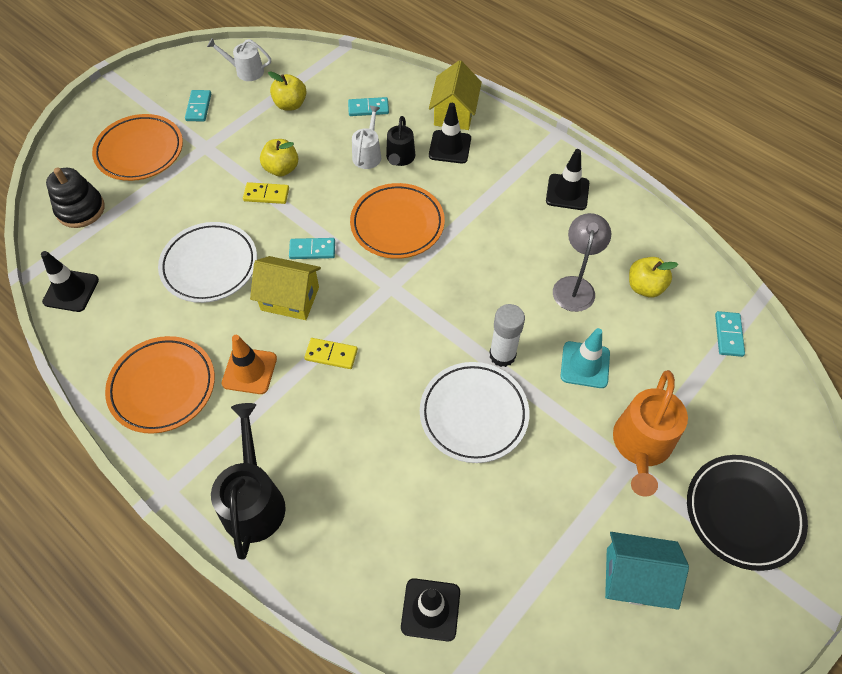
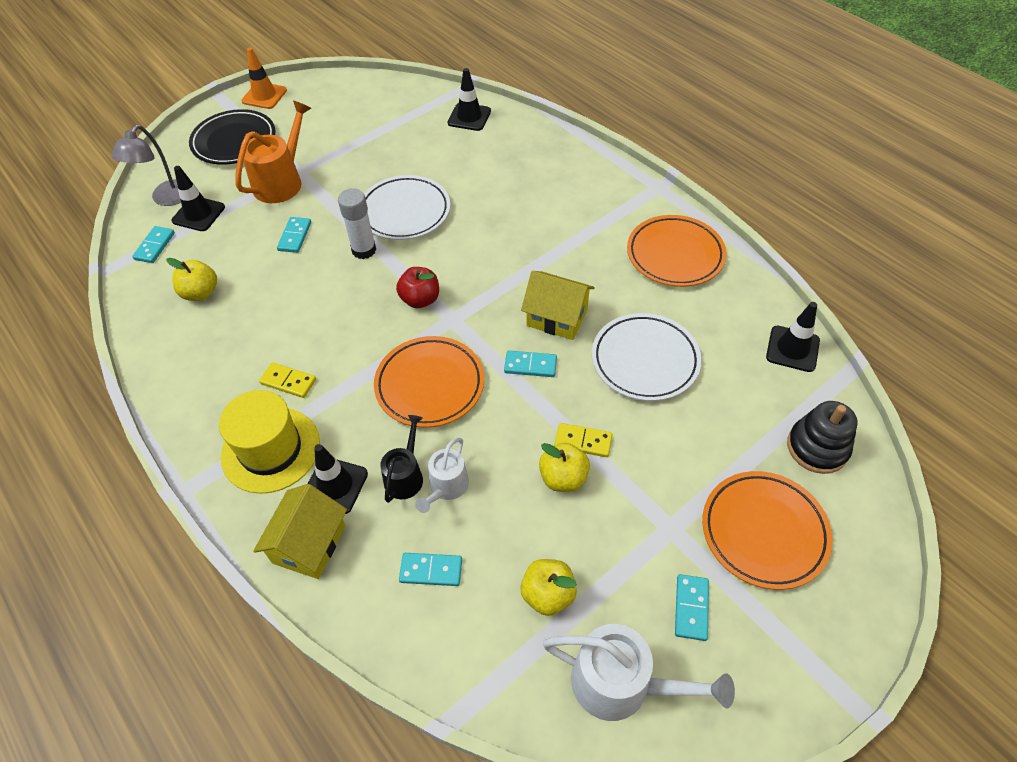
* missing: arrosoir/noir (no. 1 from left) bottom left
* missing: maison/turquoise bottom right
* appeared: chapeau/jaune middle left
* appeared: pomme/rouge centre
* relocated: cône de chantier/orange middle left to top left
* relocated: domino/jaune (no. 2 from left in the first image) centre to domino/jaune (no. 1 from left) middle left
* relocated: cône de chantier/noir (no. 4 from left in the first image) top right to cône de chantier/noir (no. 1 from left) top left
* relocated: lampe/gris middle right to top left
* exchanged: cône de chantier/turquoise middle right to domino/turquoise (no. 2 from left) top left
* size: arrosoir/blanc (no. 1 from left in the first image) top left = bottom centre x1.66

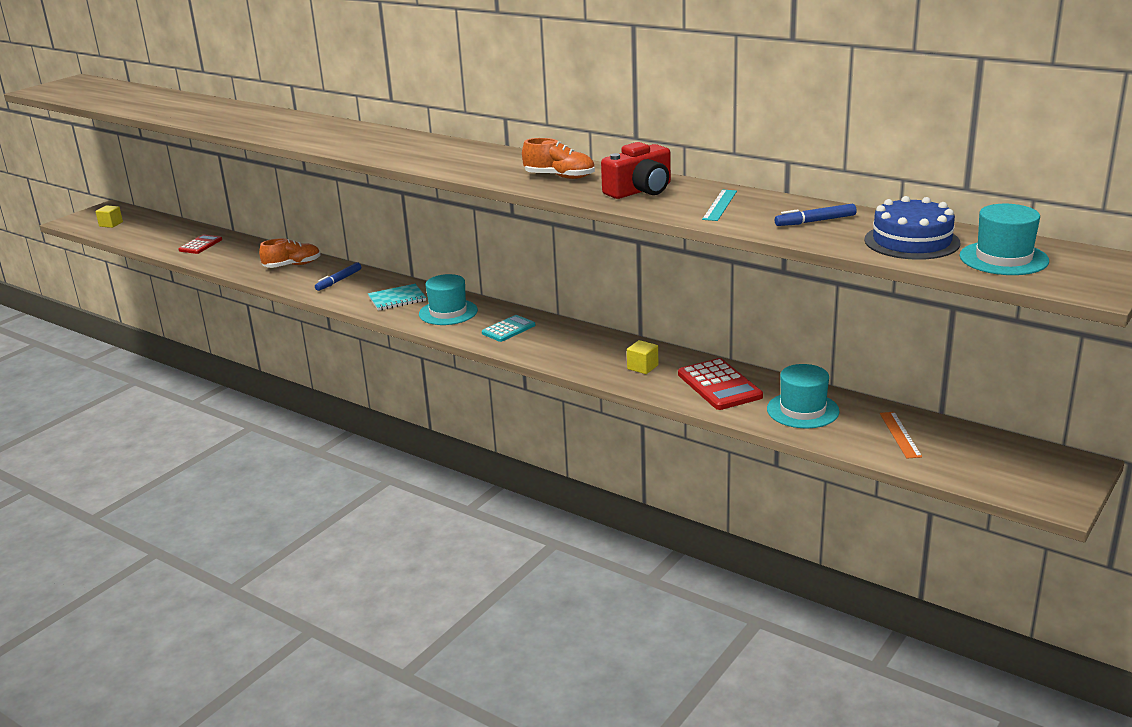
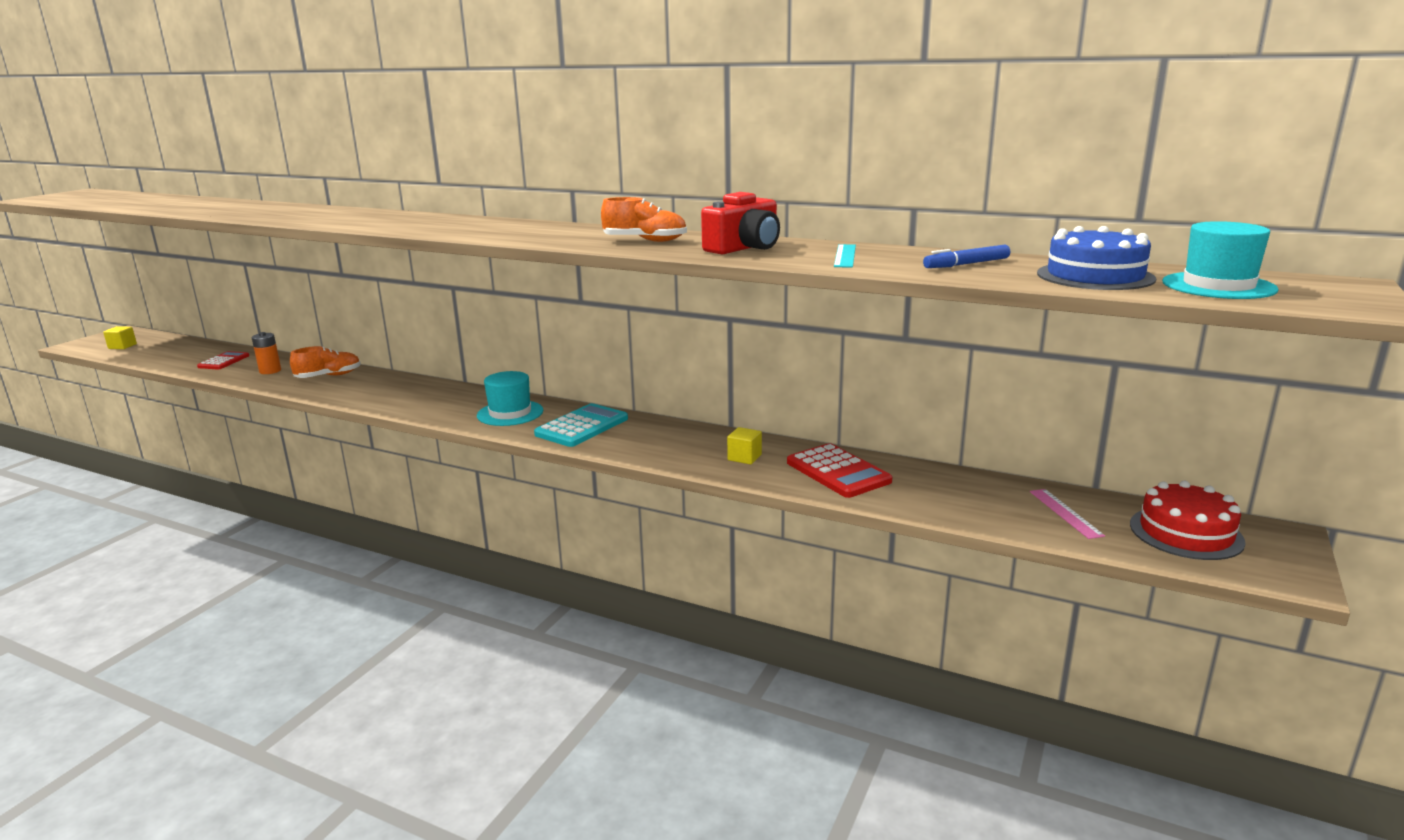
* missing: feutre/bleu (no. 1 from left) middle left
* missing: carnet/turquoise centre
* missing: chapeau/turquoise (no. 2 from left) middle right
* appeared: pile/orange middle left
* appeared: gâteau/rouge middle right
* colour: règle/orange middle right to règle/rose middle right
* size: calculatrice/turquoise centre = centre x1.57

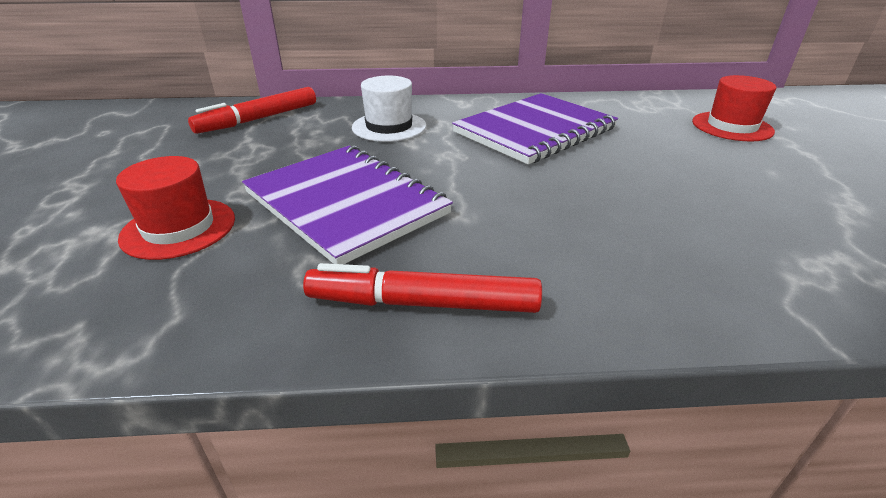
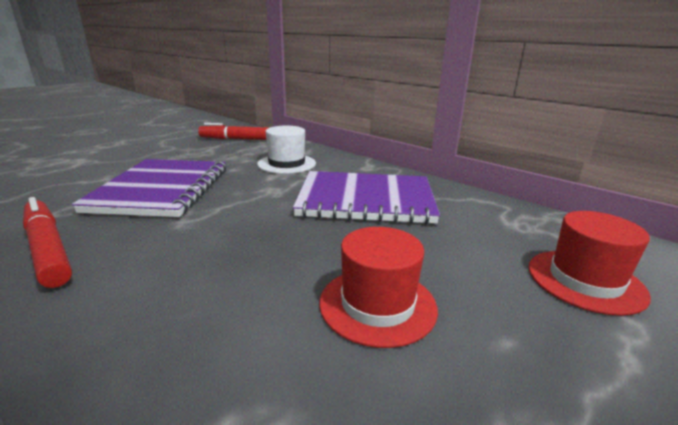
* relocated: chapeau/rouge (no. 1 from left) middle left to bottom centre

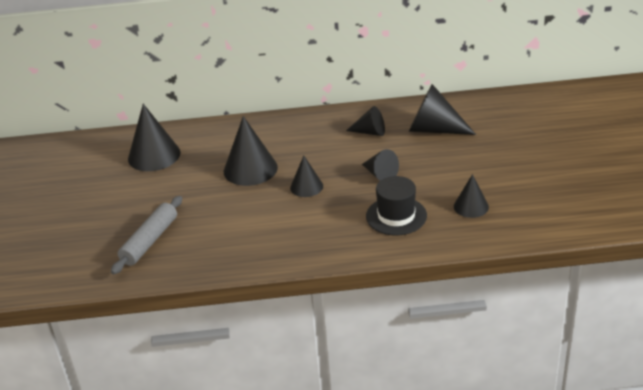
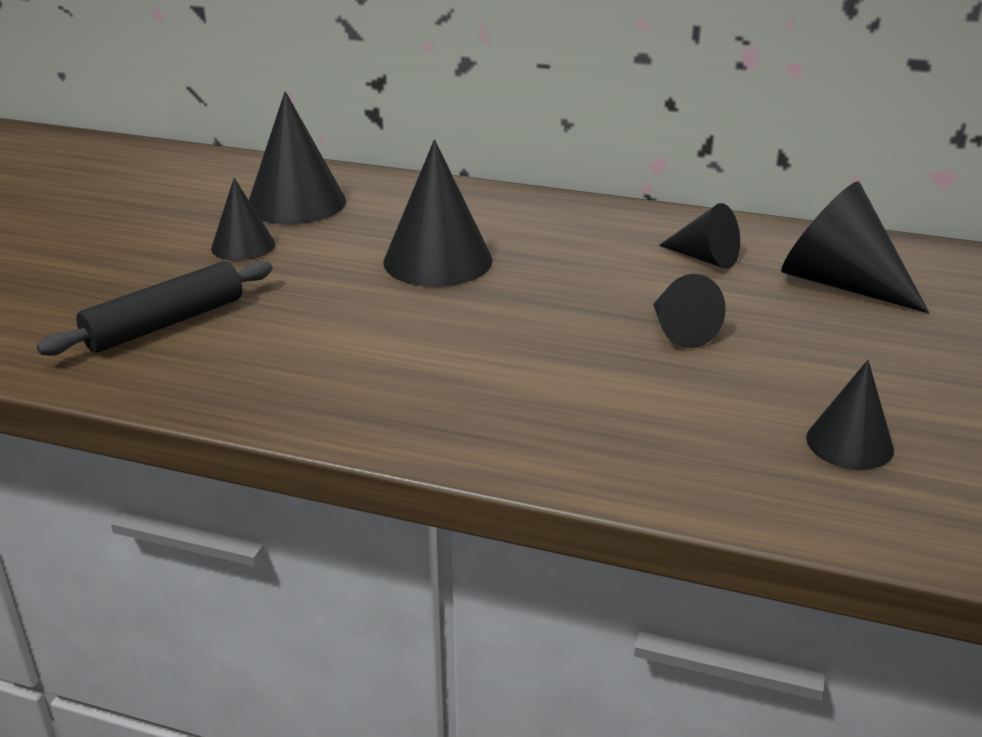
* missing: chapeau/noir centre
* relocated: cône/noir (no. 3 from left in the first image) centre to cône/noir (no. 1 from left) top left
* colour: rouleau à pâtisserie/gris middle left to rouleau à pâtisserie/noir middle left

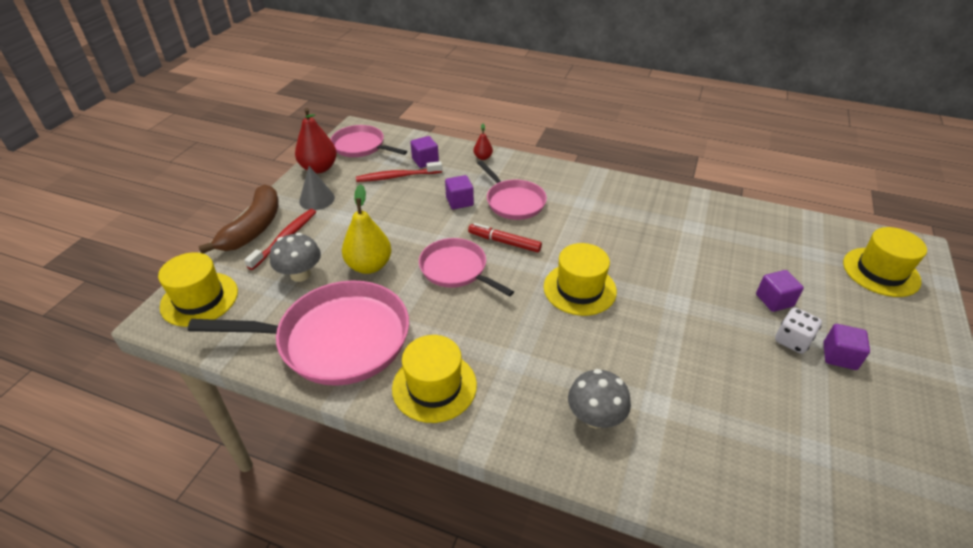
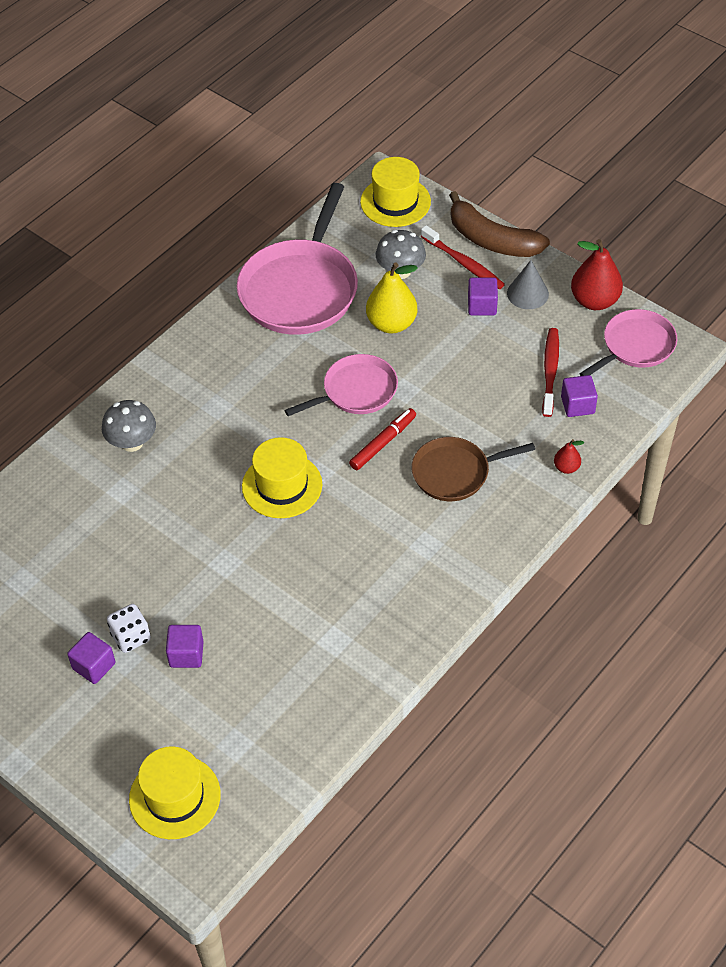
* missing: chapeau/jaune (no. 2 from left) bottom centre
* relocated: cube/violet (no. 2 from left in the first image) centre to cube/violet (no. 3 from left) top centre
* colour: poêle/rose (no. 4 from left) centre to poêle/marron centre

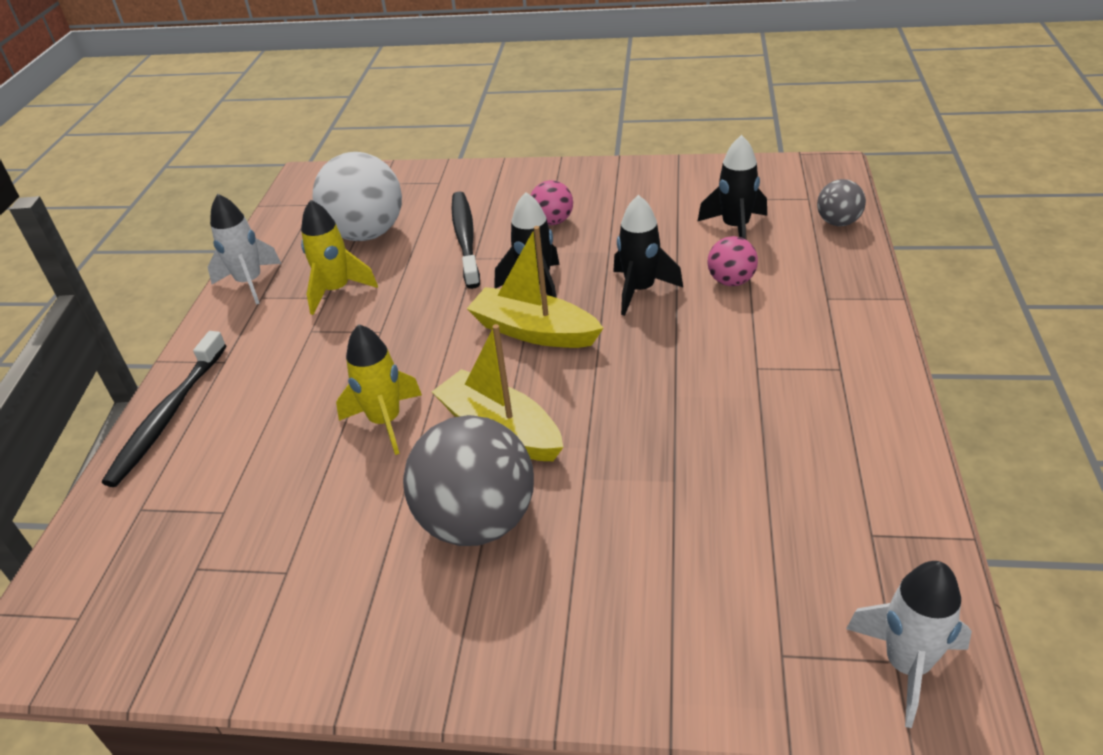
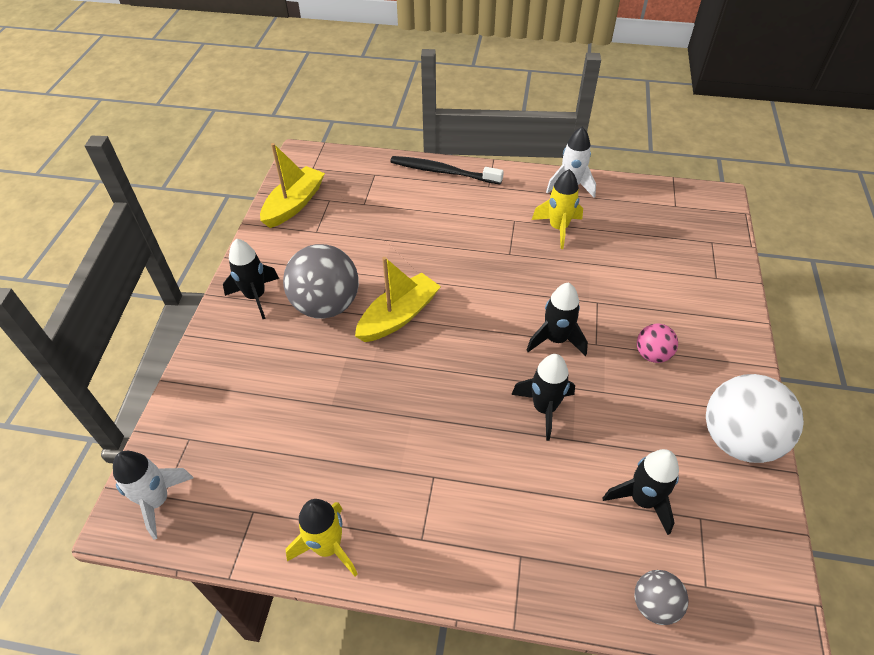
* missing: brosse à dents/noir (no. 2 from left) top centre
* missing: balle/rose (no. 2 from left) centre
* appeared: fusée/noir (no. 1 from left) middle left
* relocated: balle/blanc top left to middle right
* relocated: fusée/jaune (no. 2 from left in the first image) centre to fusée/jaune (no. 1 from left) bottom centre
* relocated: bateau/jaune (no. 2 from left in the first image) centre to bateau/jaune (no. 1 from left) top centre

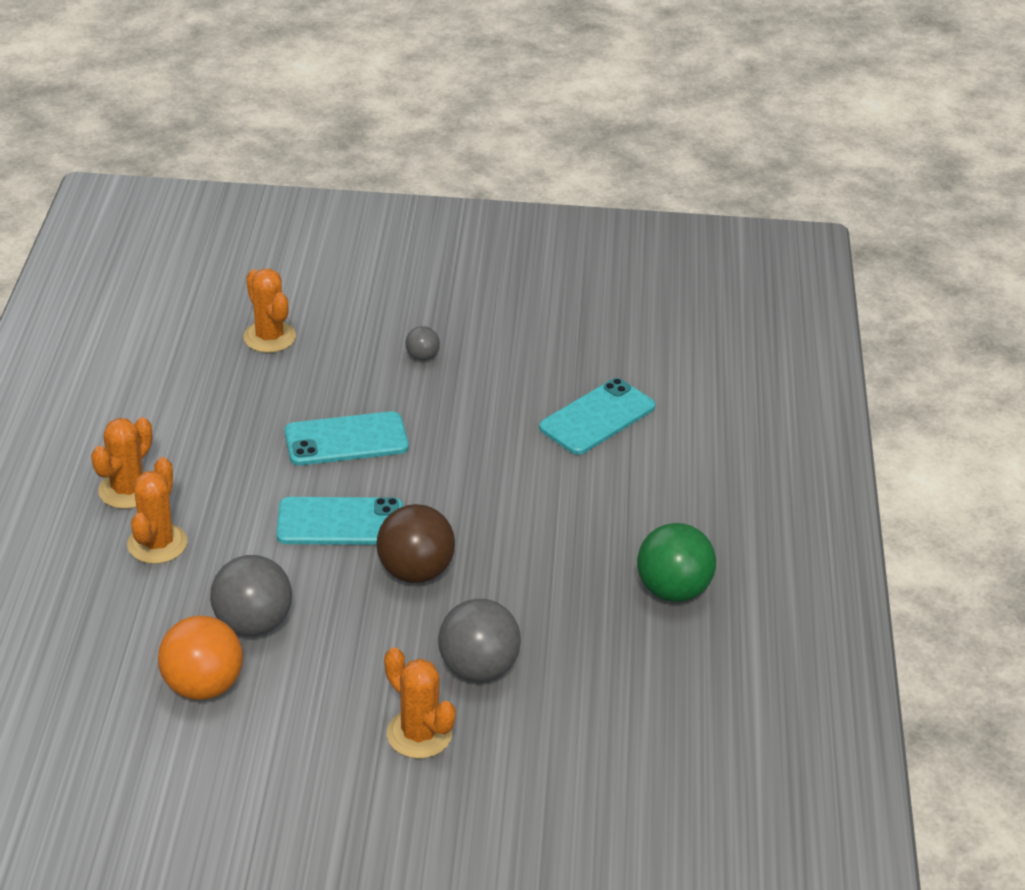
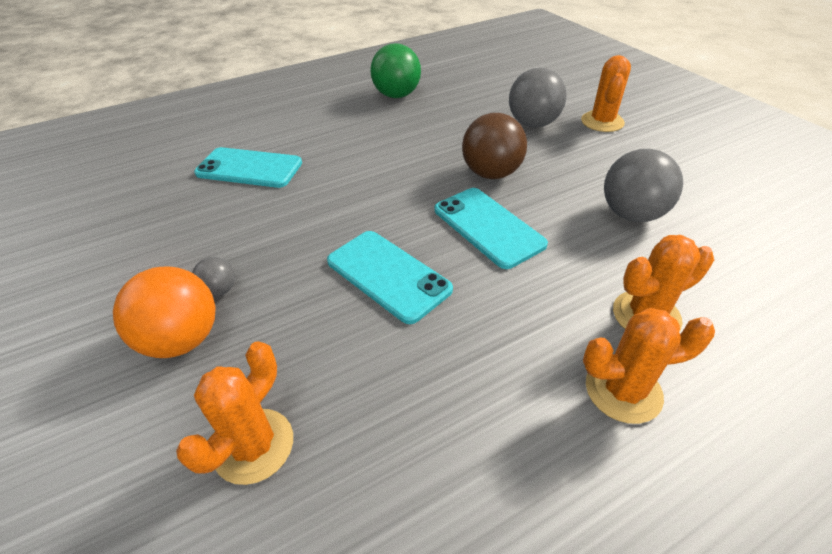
* relocated: balle/orange bottom left to middle left

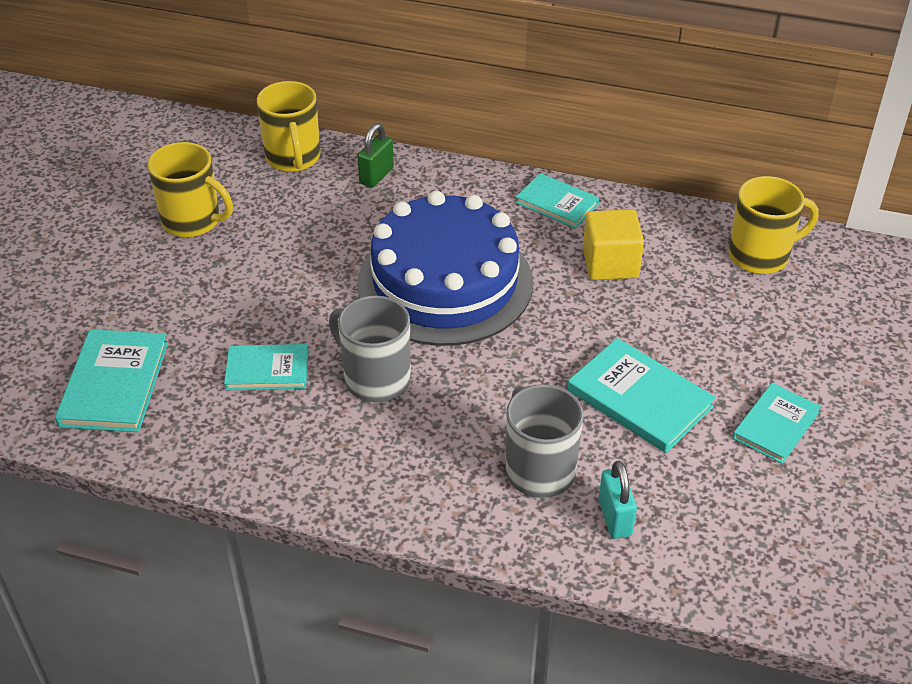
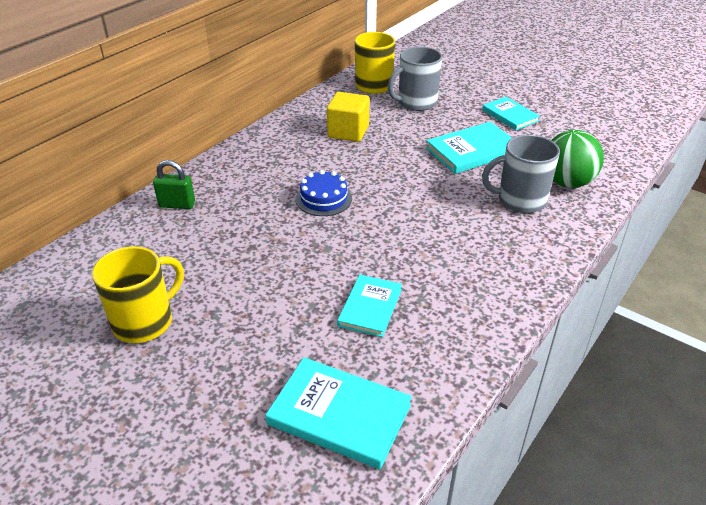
* missing: tasse/jaune (no. 2 from left) top left
* missing: livre/turquoise (no. 3 from left) top centre
* relocated: tasse/gris (no. 1 from left) centre to top centre
* exchanged: cadenas/turquoise bottom right to balle/vert top right
* spun: cadenas/vert top centre = middle left 45 degrees counterclockwise
* size: gâteau/bleu centre = centre x0.41

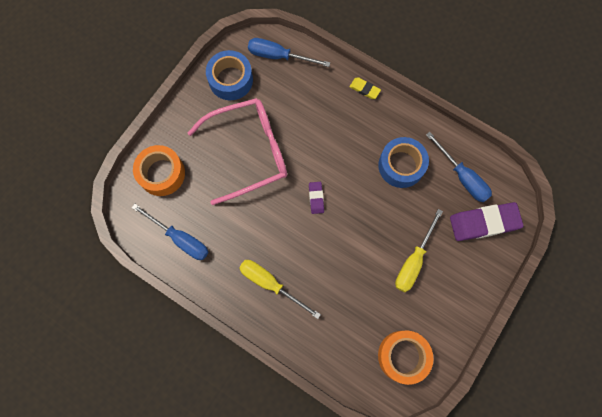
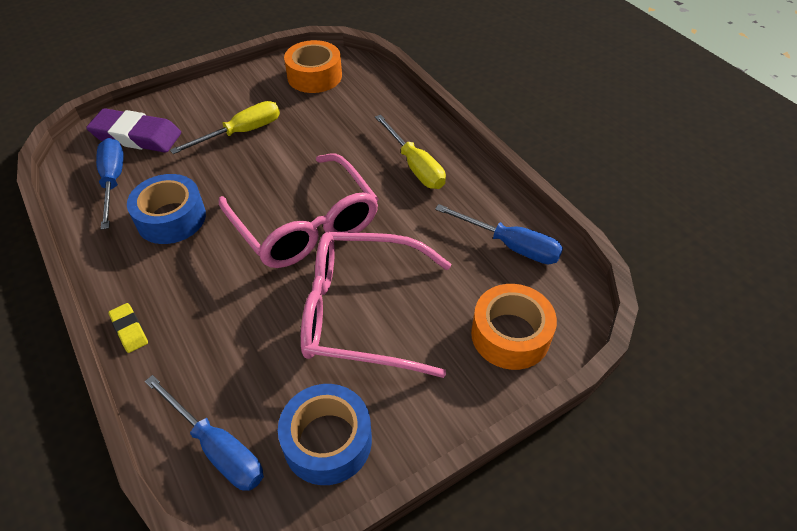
* exchanged: gomme/violet (no. 1 from left) centre to lunettes/rose (no. 1 from left) centre
* spun: tournevis/bleu (no. 1 from left in the first image) middle left = centre 150 degrees clockwise

